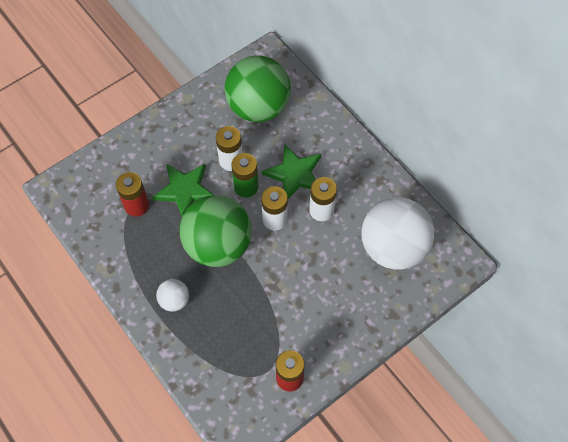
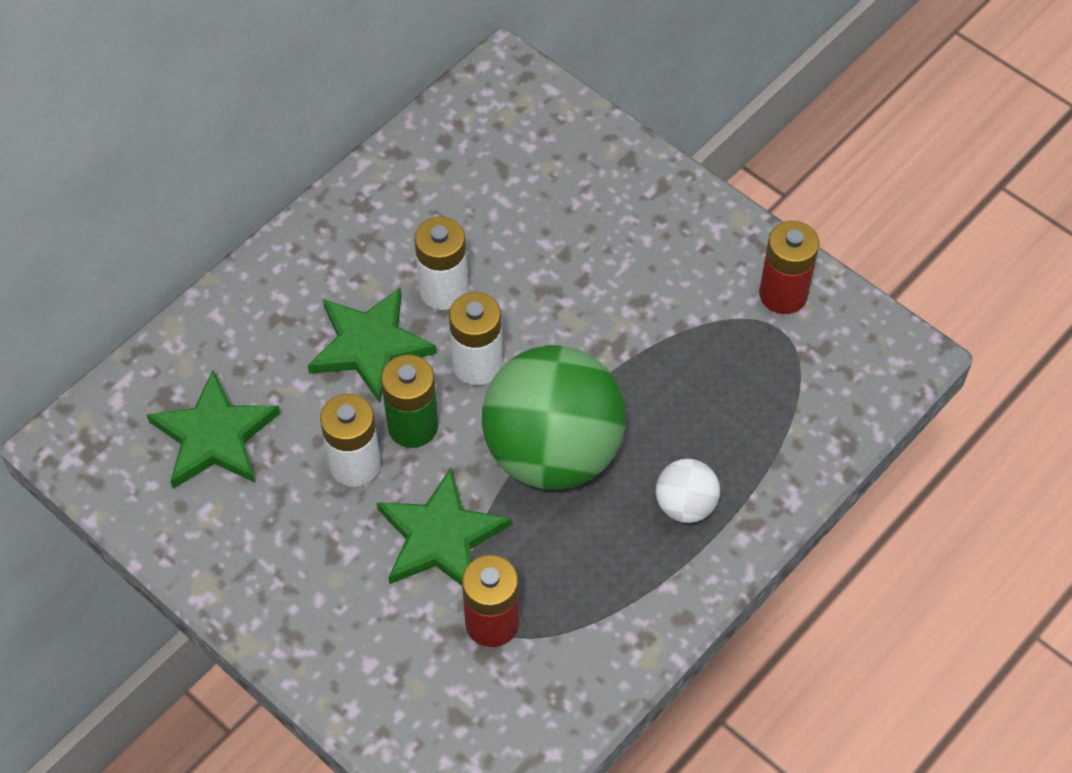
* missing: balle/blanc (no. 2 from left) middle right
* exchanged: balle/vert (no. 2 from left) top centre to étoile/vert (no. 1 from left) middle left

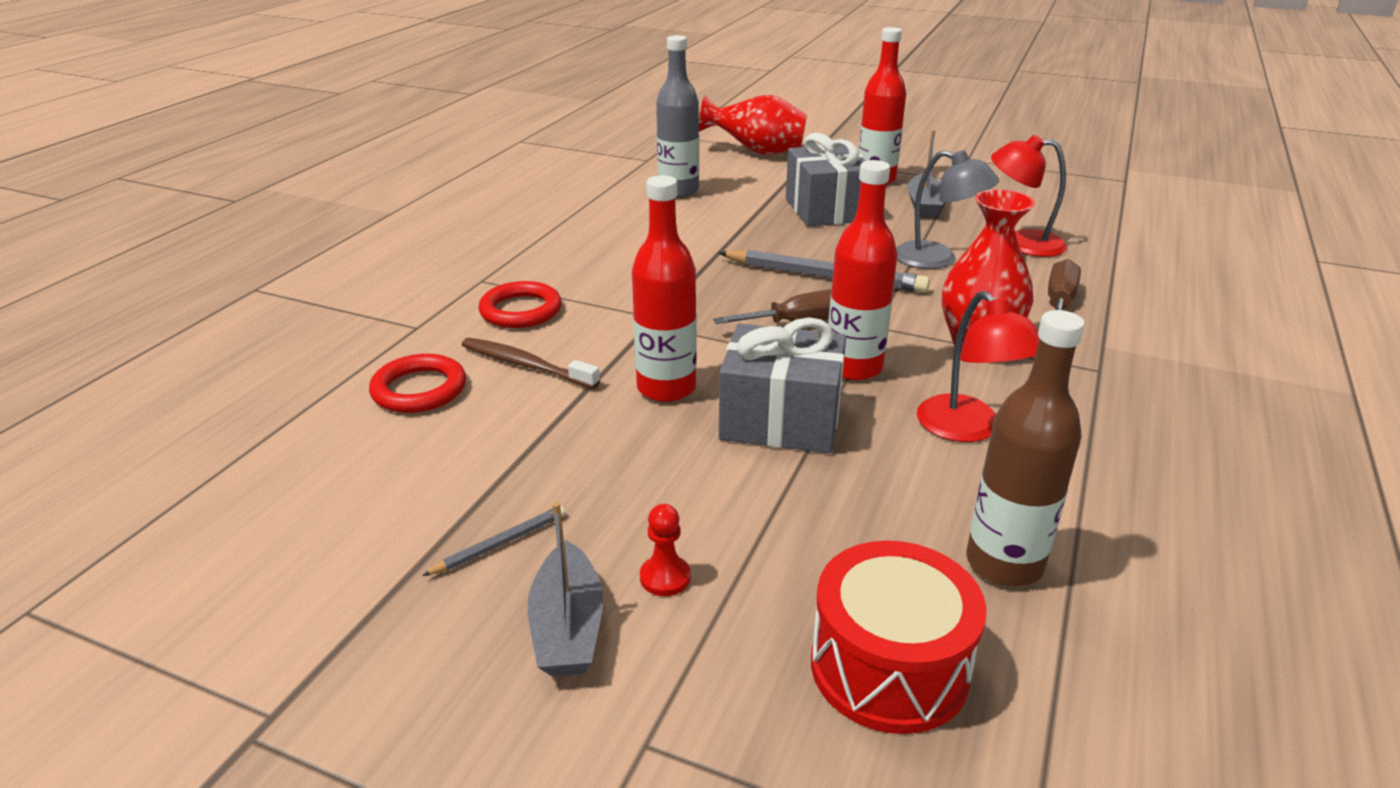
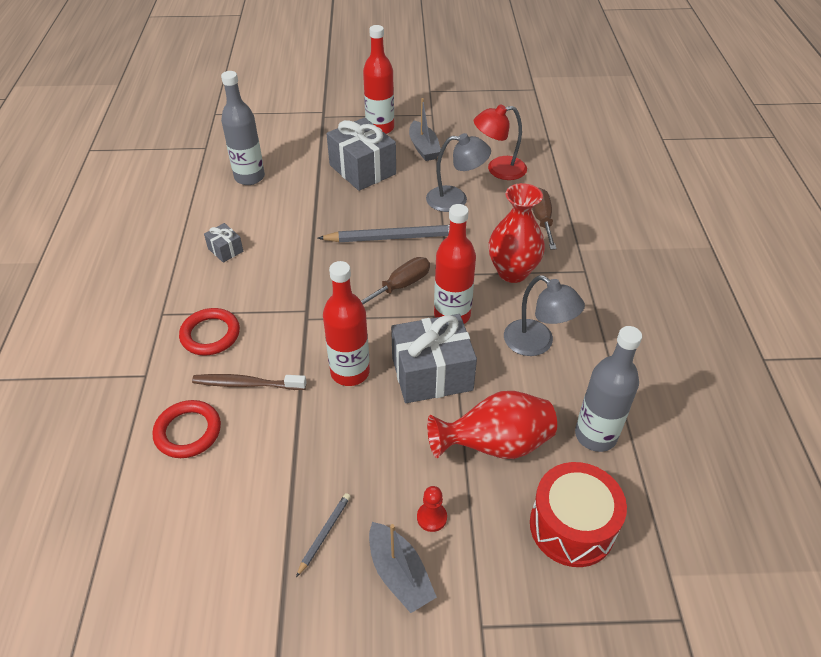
* appeared: cadeau/gris (no. 1 from left) middle left
* relocated: vase/rouge (no. 1 from left) top centre to centre
* colour: lampe/rouge (no. 1 from left) middle right to lampe/gris (no. 2 from left) centre
* colour: bouteille/marron middle right to bouteille/gris (no. 2 from left) middle right

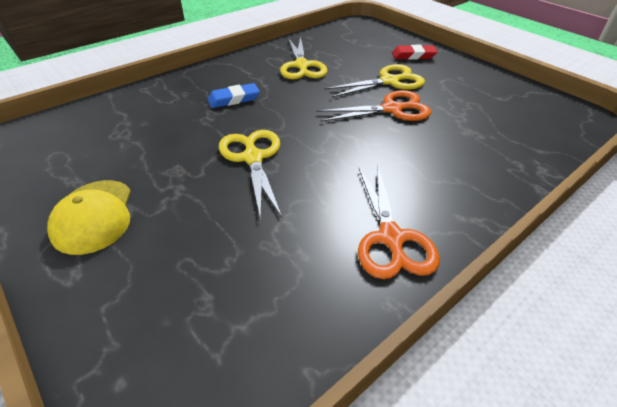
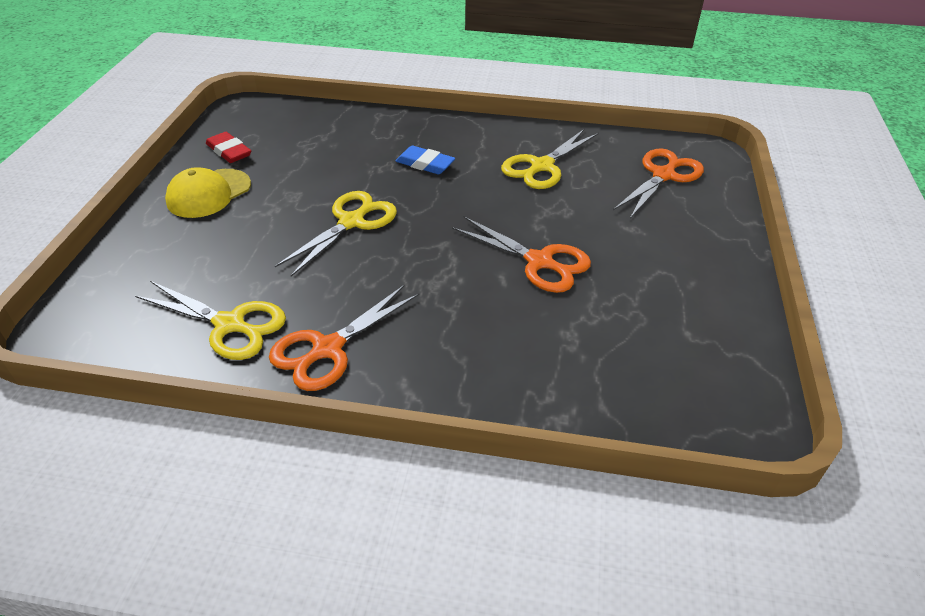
* appeared: ciseaux/orange (no. 3 from left) top right
* relocated: ciseaux/jaune (no. 3 from left in the first image) top centre to ciseaux/jaune (no. 1 from left) middle left
* relocated: gomme/rouge top right to top left

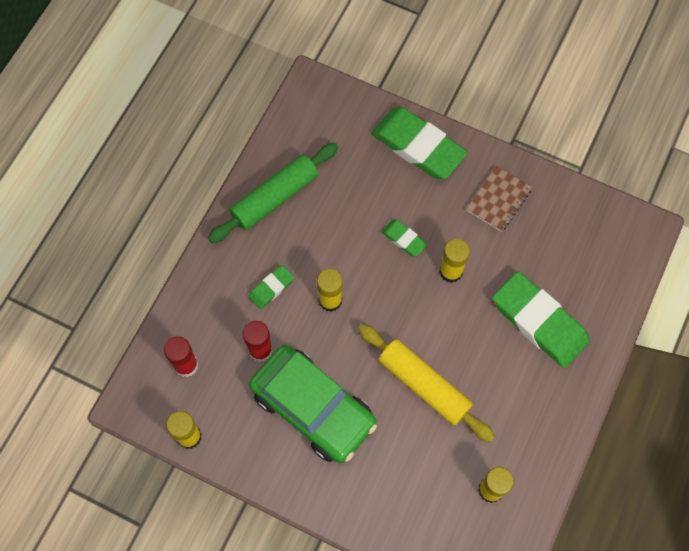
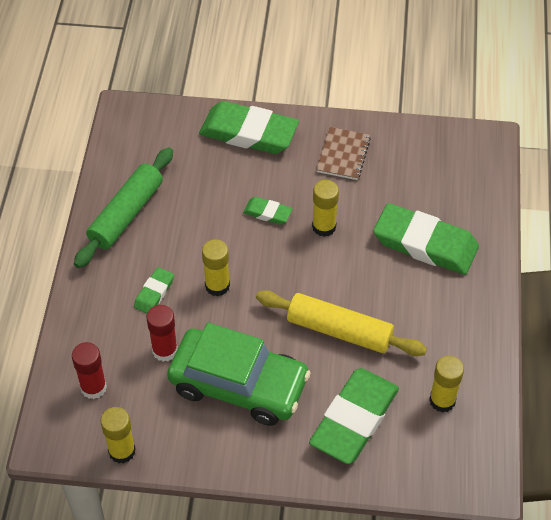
* appeared: gomme/vert (no. 4 from left) bottom centre

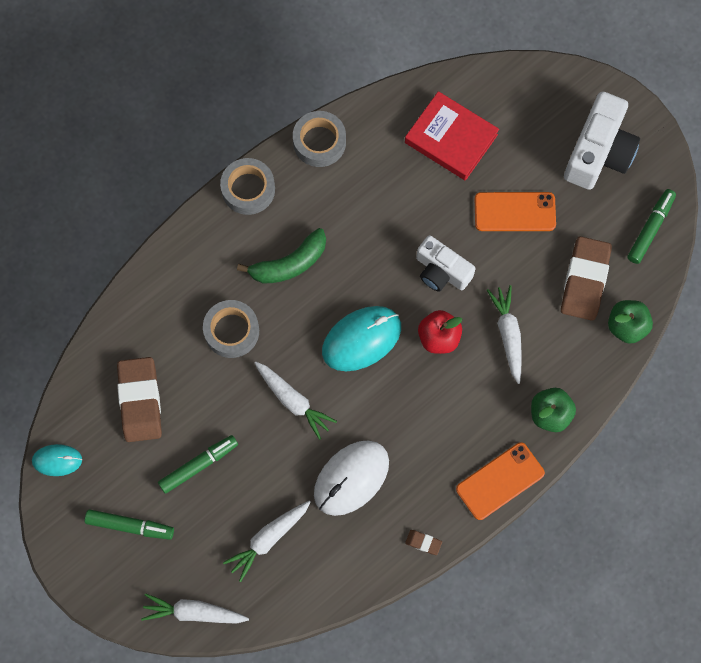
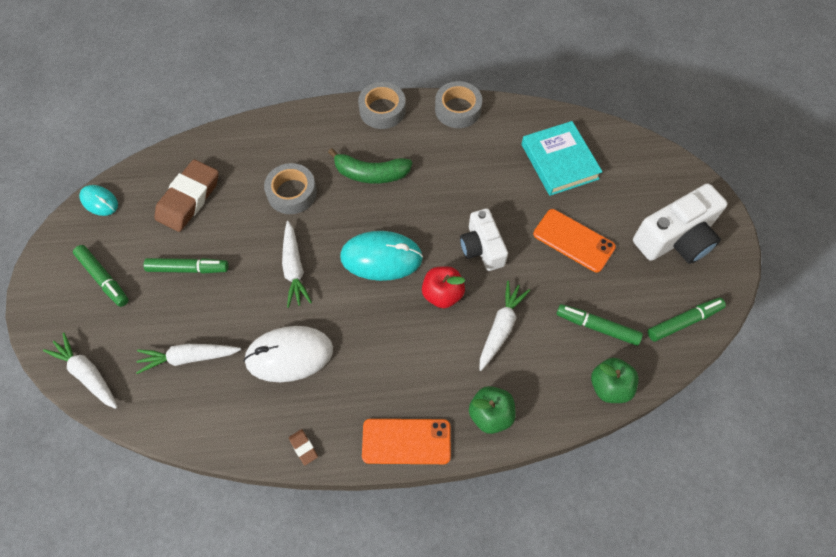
* exchanged: gomme/marron (no. 3 from left) middle right to feutre/vert (no. 3 from left) middle right
* colour: livre/rouge top centre to livre/turquoise top right

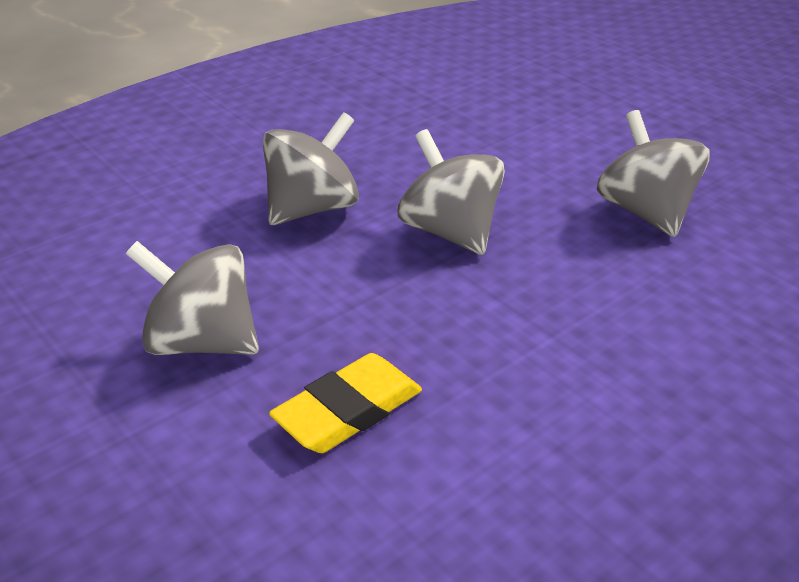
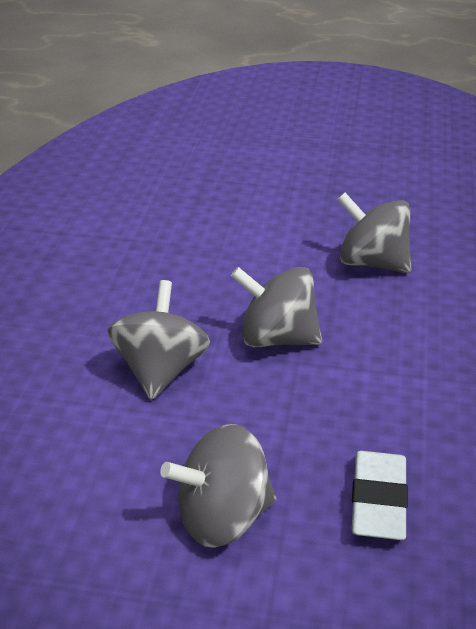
* colour: gomme/jaune bottom centre to gomme/blanc bottom right

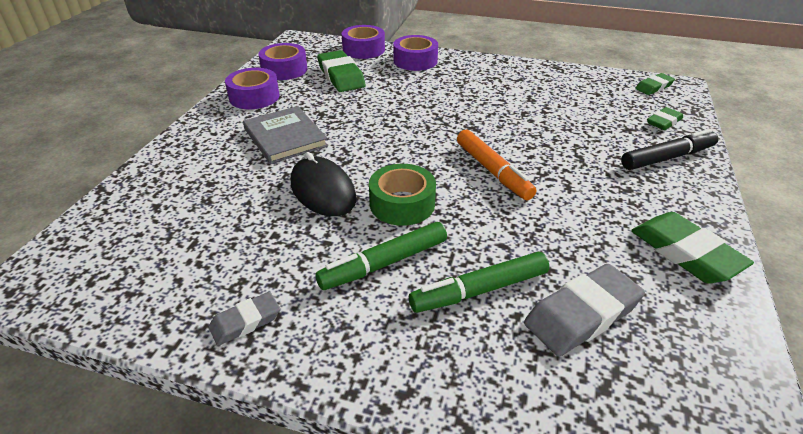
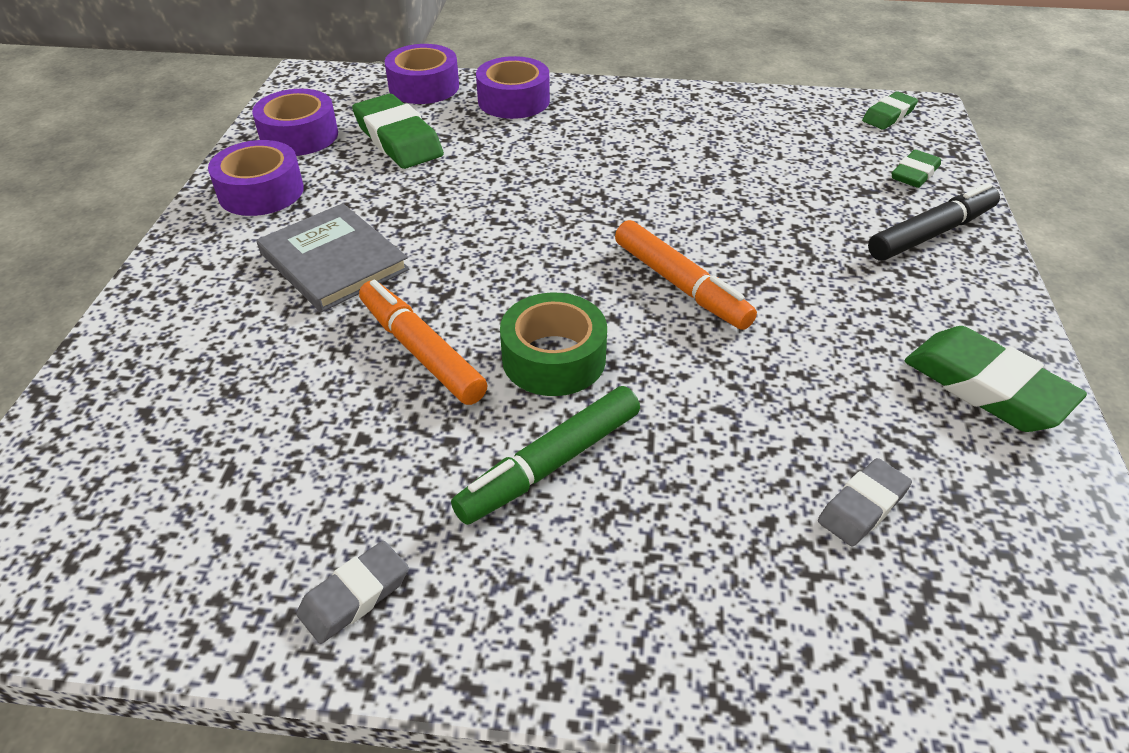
* missing: feutre/vert (no. 2 from left) centre
* exchanged: souris/noir centre to feutre/orange (no. 1 from left) centre
* size: gomme/gris (no. 2 from left) bottom right = bottom right x0.57

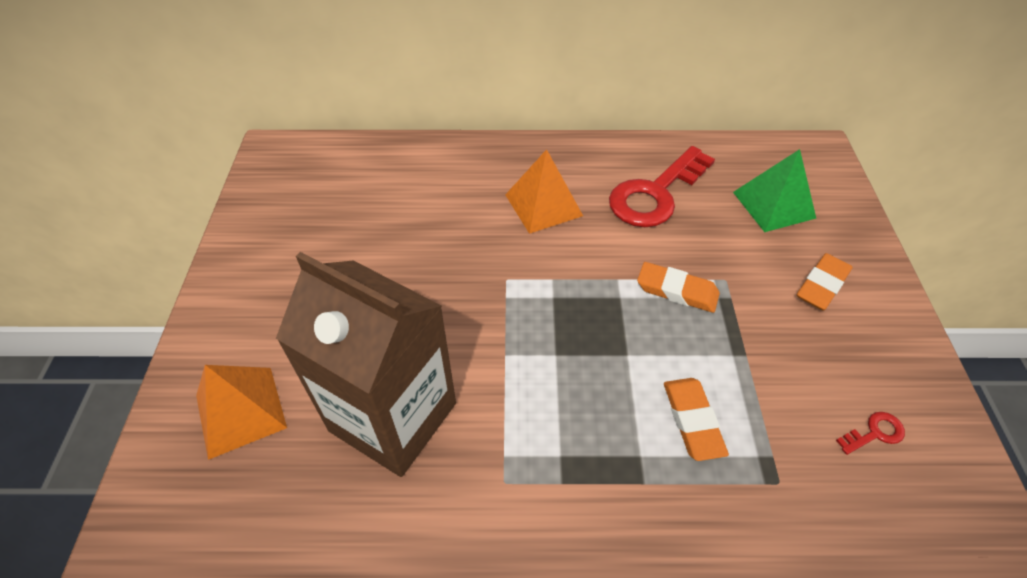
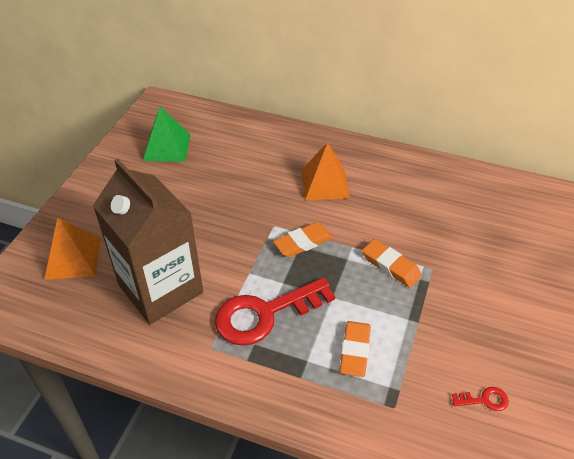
* relocated: clé/rouge (no. 1 from left) top centre to bottom centre
* relocated: pyramide/vert top right to top left
* relocated: gomme/orange (no. 3 from left in the first image) middle right to gomme/orange (no. 1 from left) centre

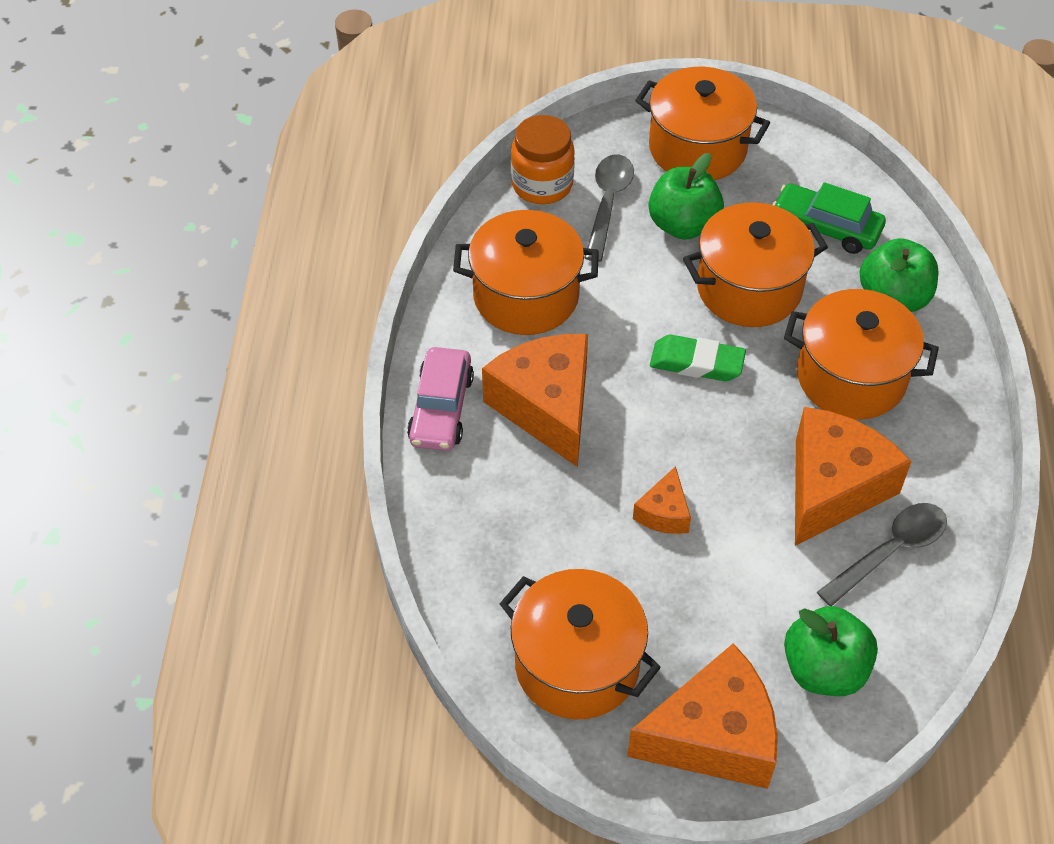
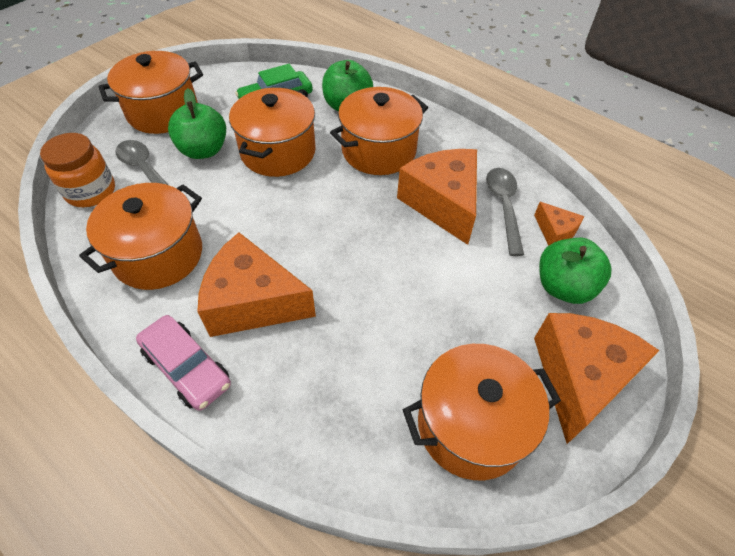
* missing: gomme/vert centre
* relocated: fromage/orange (no. 2 from left in the first image) centre to fromage/orange (no. 3 from left) middle right

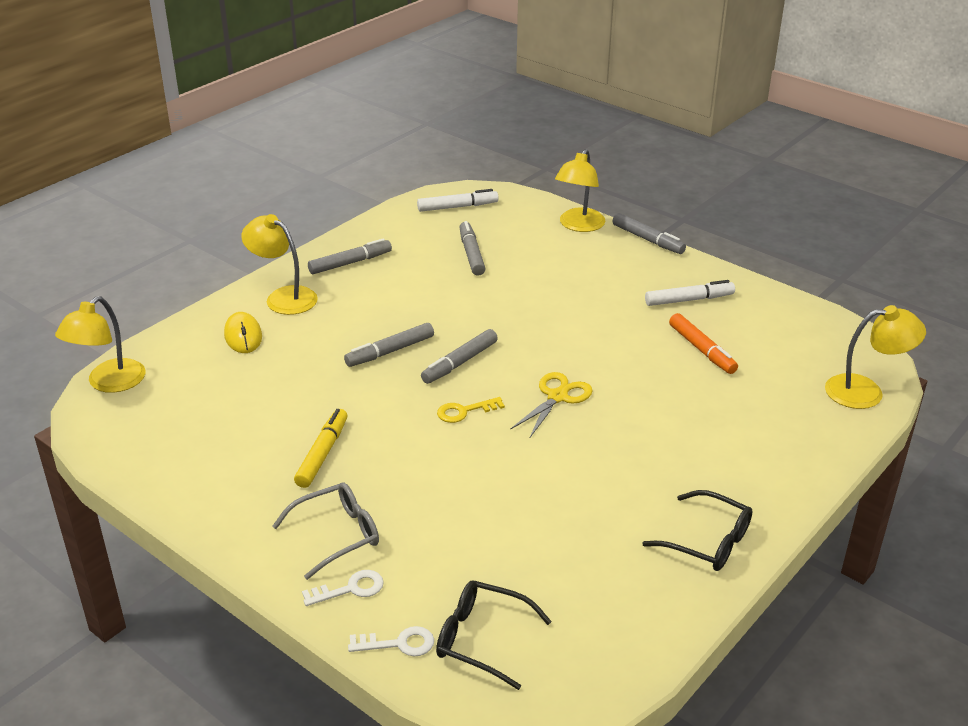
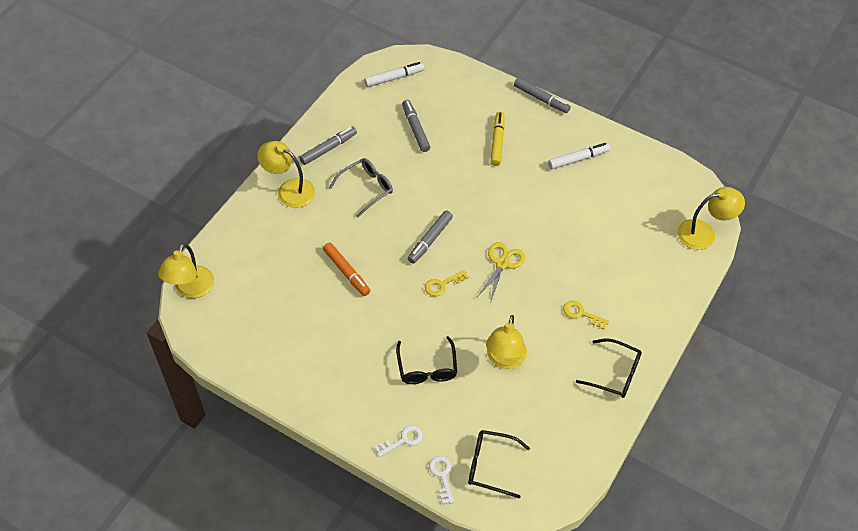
* missing: souris/jaune middle left
* missing: feutre/gris (no. 2 from left) centre
* appeared: lunettes/noir (no. 1 from left) bottom centre
* appeared: clé/jaune (no. 2 from left) middle right
* relocated: lunettes/gris bottom centre to centre
* relocated: feutre/jaune middle left to top centre
* relocated: lampe/jaune (no. 3 from left) top centre to centre
* relocated: feutre/orange middle right to centre
* spun: clé/blanc (no. 2 from left) bottom centre = bottom centre 90 degrees counterclockwise

